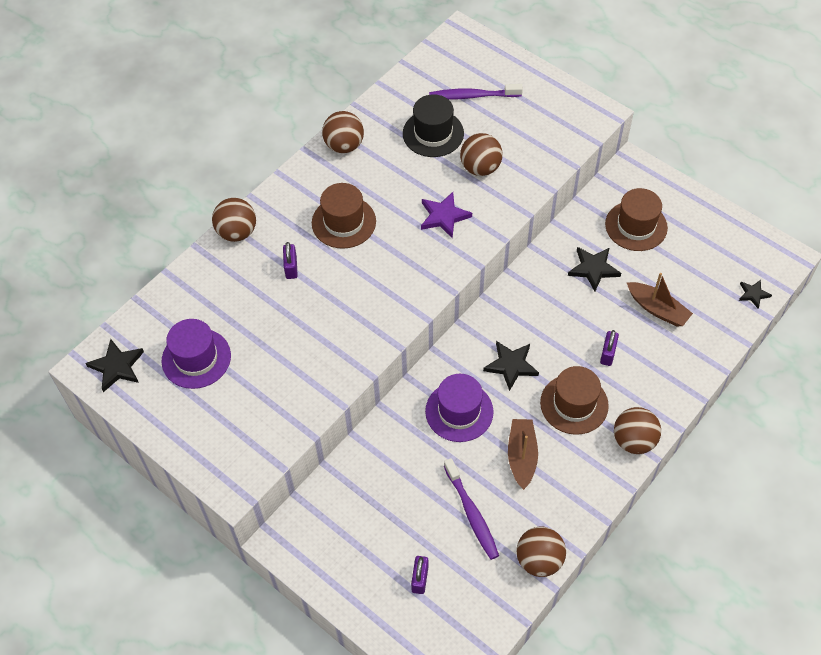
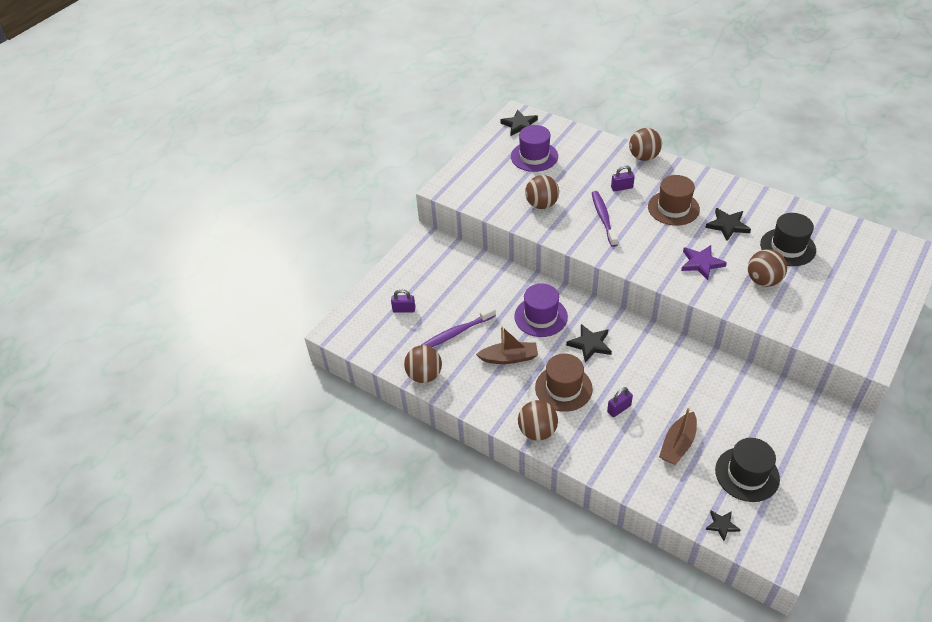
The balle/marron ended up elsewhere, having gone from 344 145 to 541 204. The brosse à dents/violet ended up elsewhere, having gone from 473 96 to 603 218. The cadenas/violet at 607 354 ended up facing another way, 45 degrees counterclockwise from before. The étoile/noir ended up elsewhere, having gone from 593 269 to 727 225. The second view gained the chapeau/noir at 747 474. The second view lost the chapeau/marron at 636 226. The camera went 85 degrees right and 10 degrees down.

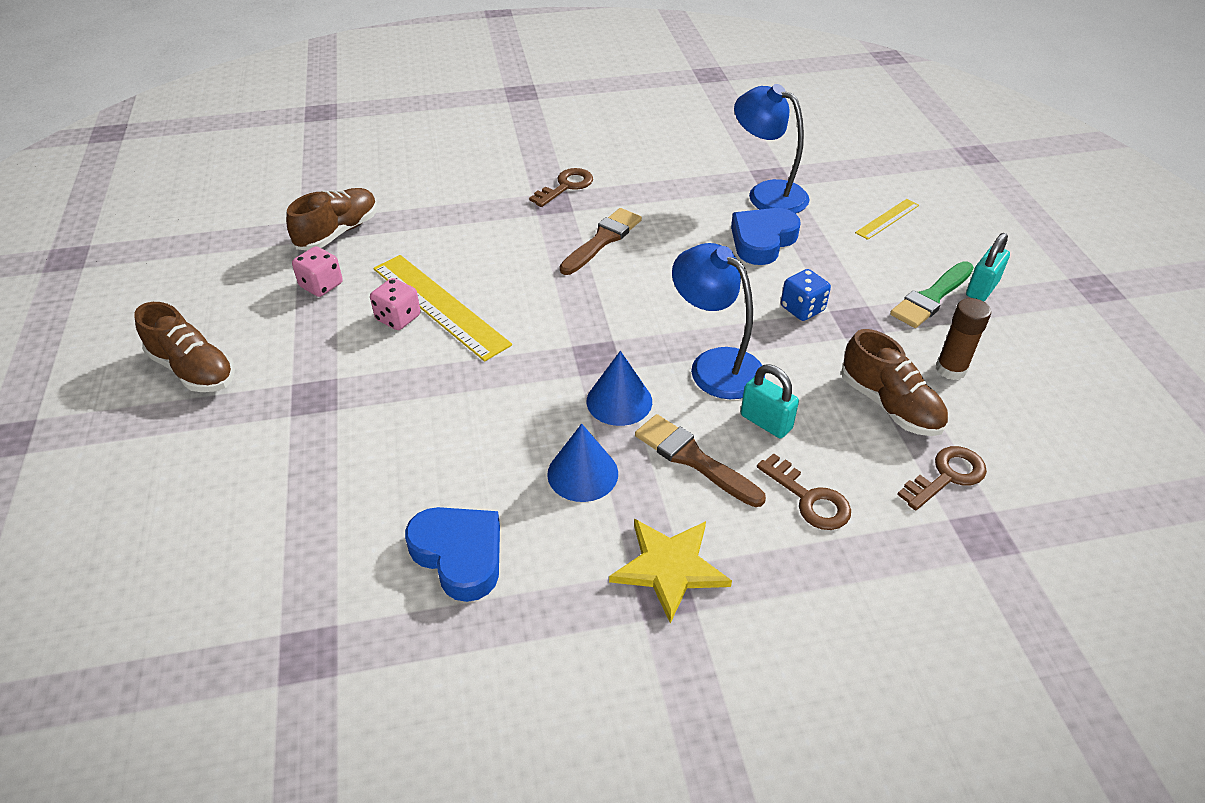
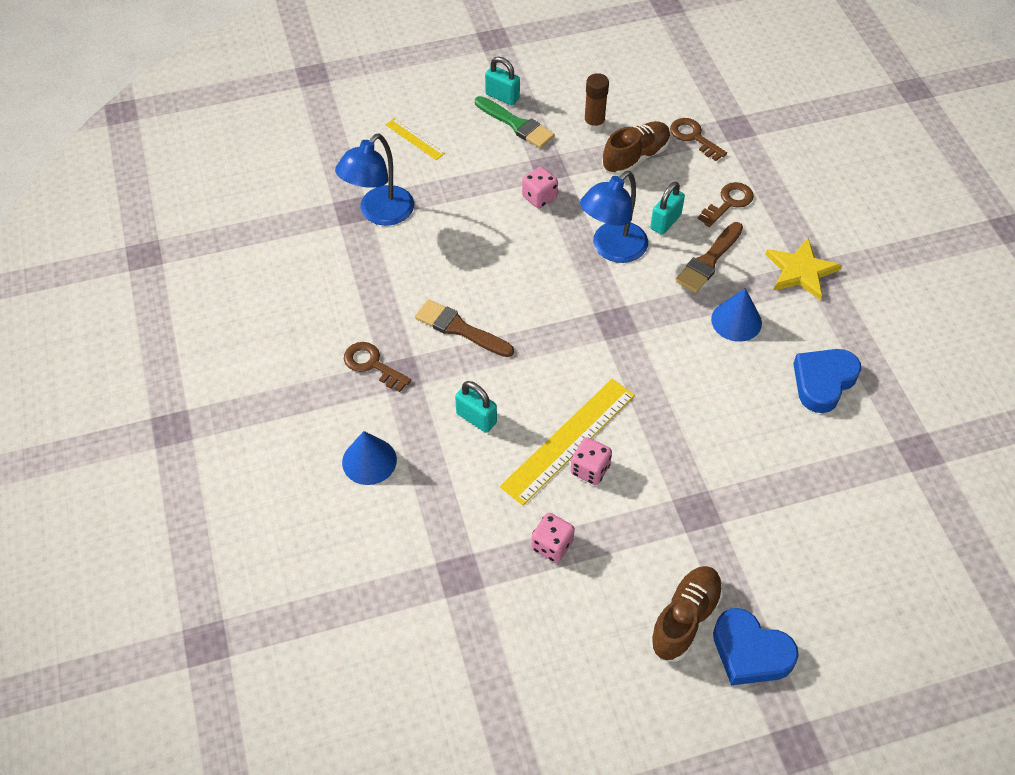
The cône/bleu ended up elsewhere, having gone from 619 401 to 369 461. The second view gained the cadenas/turquoise at 476 418. What was the dé/bleu at 802 309 turned into the dé/rose at 539 197. The cœur/bleu ended up elsewhere, having gone from 762 241 to 750 652. The second view lost the chaussure/marron at 338 232. The camera went 95 degrees left and 10 degrees up.

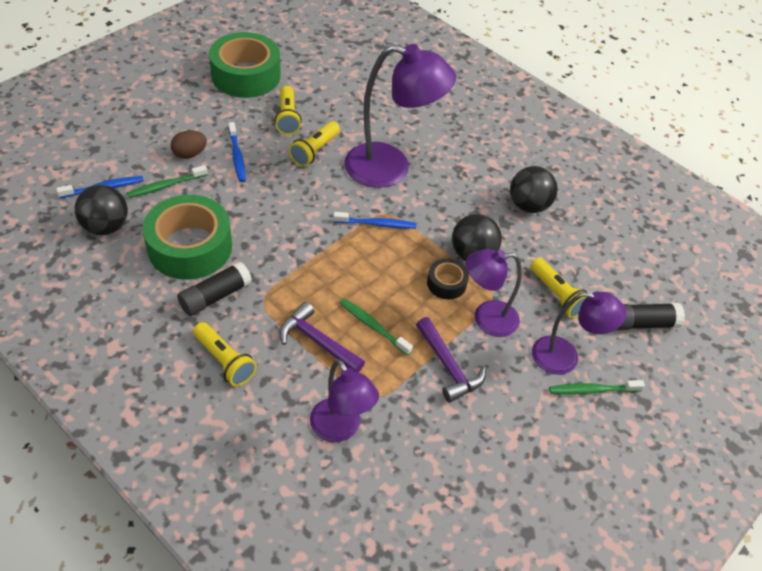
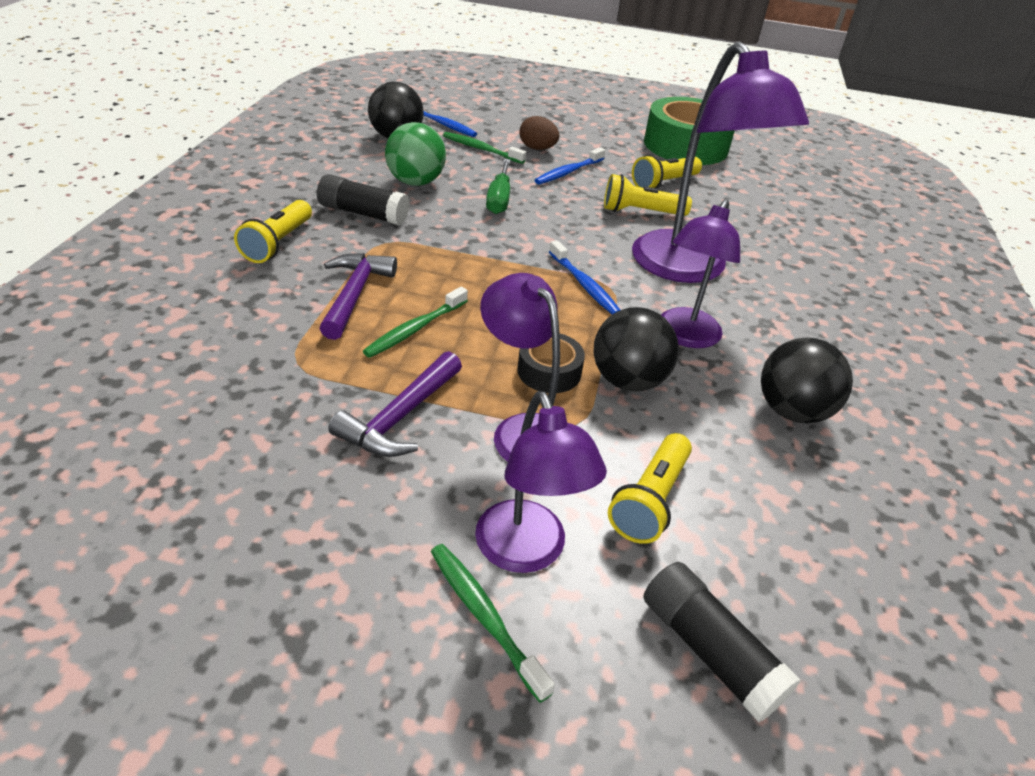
The brosse à dents/vert at 373 326 ended up facing another way, 150 degrees counterclockwise from before. Where the ruban adhésif/vert stood at 190 247, the balle/vert came to stand at 415 182. The second view gained the tournevis/vert at 499 199. The lampe/violet ended up elsewhere, having gone from 340 429 to 684 336. The camera went 60 degrees right and 10 degrees down.

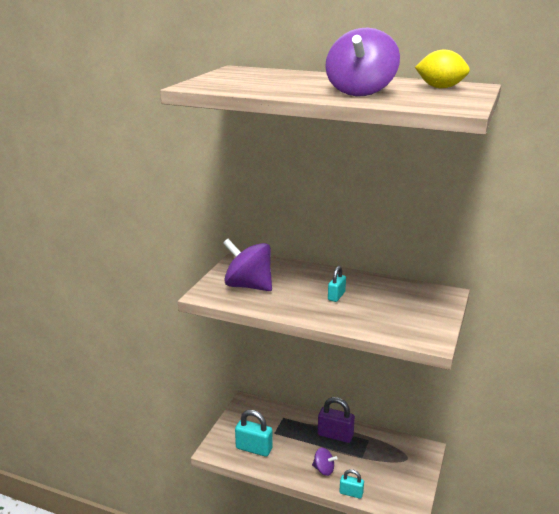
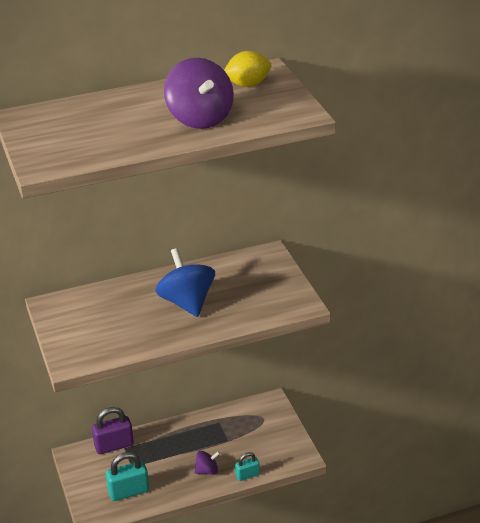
The cadenas/violet ended up elsewhere, having gone from 335 435 to 114 445. Where the cadenas/turquoise stood at 336 296, the toupie/bleu came to stand at 187 302. The second view lost the toupie/violet at 248 286. The camera went 40 degrees left and 10 degrees up.

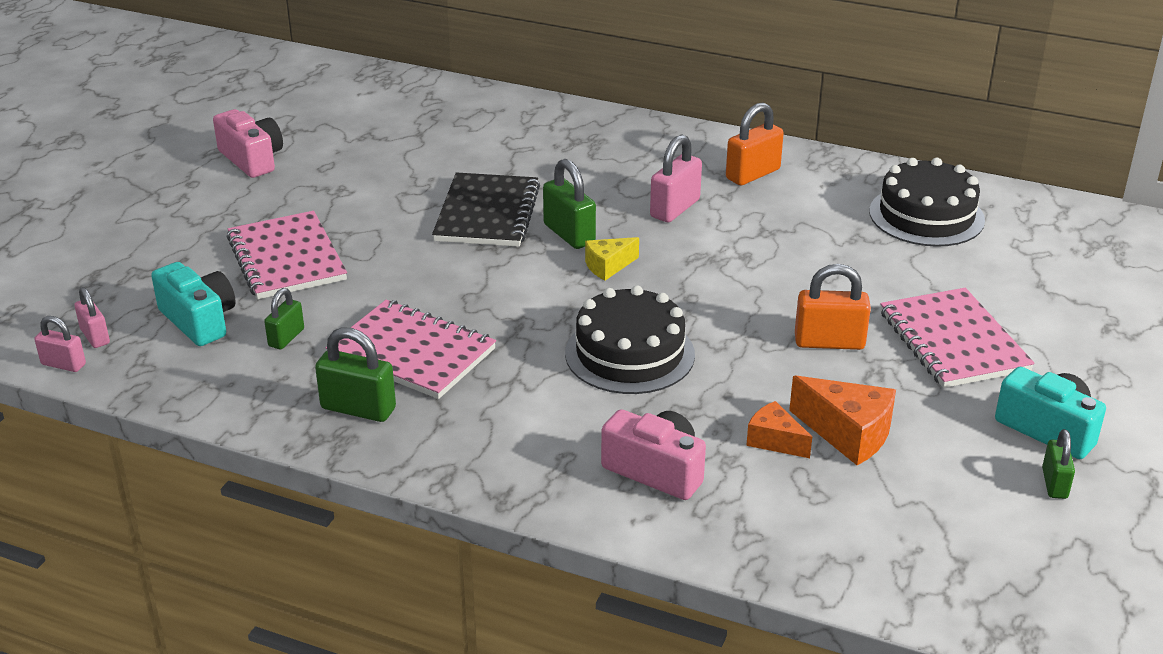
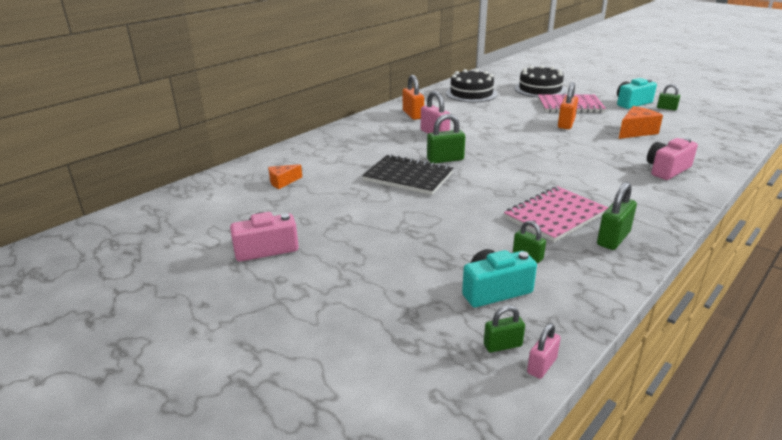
The fromage/orange ended up elsewhere, having gone from 774 441 to 282 182. What was the cadenas/rose at 95 337 turned into the cadenas/vert at 502 345. The gâteau/noir ended up elsewhere, having gone from 629 354 to 540 89. The second view lost the carnet/rose at 287 258. The second view lost the fromage/jaune at 608 266. The camera went 70 degrees left and 5 degrees down.

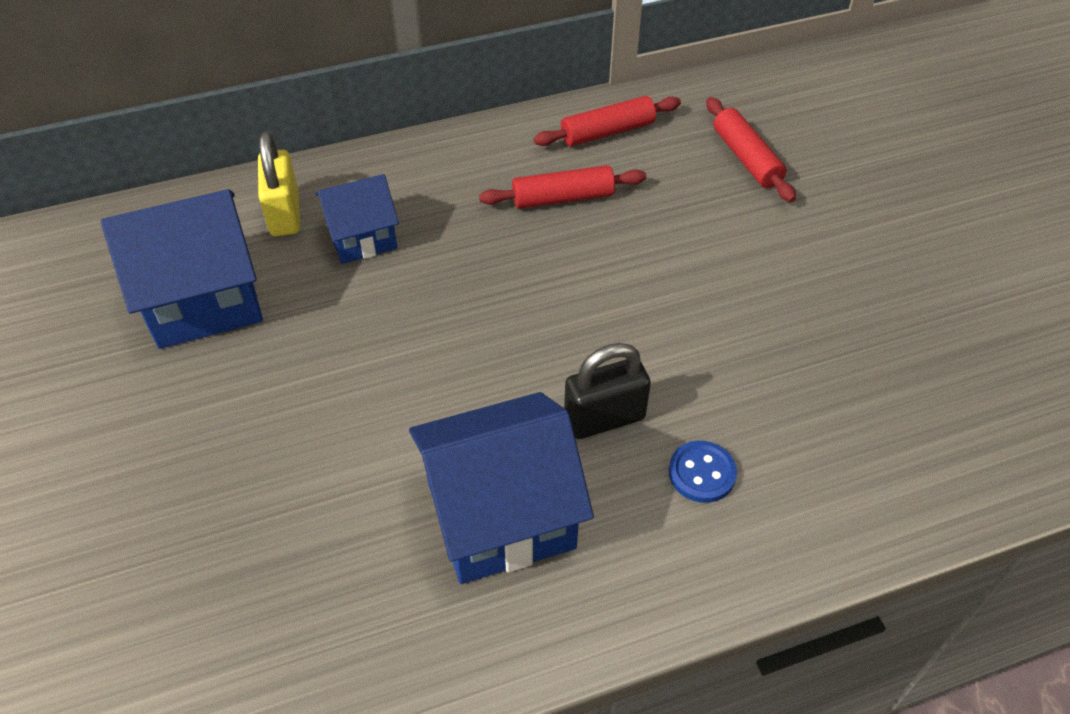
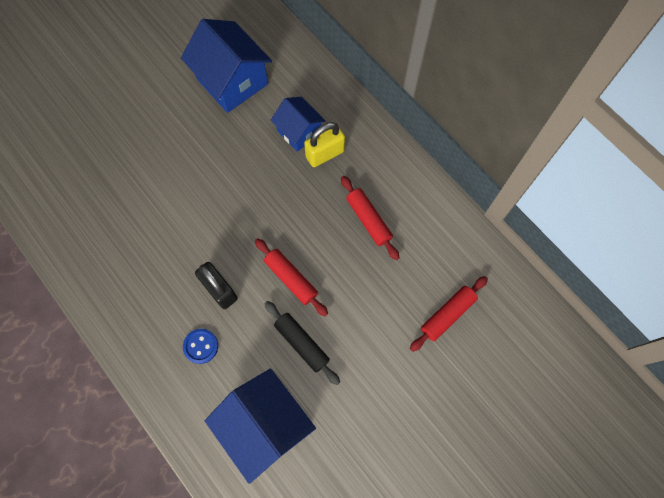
The maison/bleu ended up elsewhere, having gone from 501 515 to 265 425. The rouleau à pâtisserie/rouge ended up elsewhere, having gone from 607 132 to 291 279. The second view gained the rouleau à pâtisserie/noir at 302 343. The cadenas/jaune ended up elsewhere, having gone from 285 214 to 325 154. The camera went 70 degrees right and 20 degrees up.

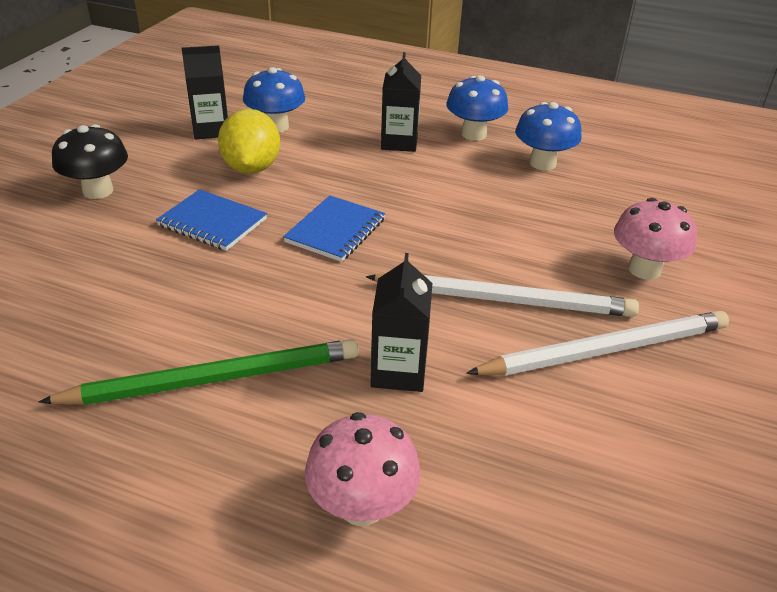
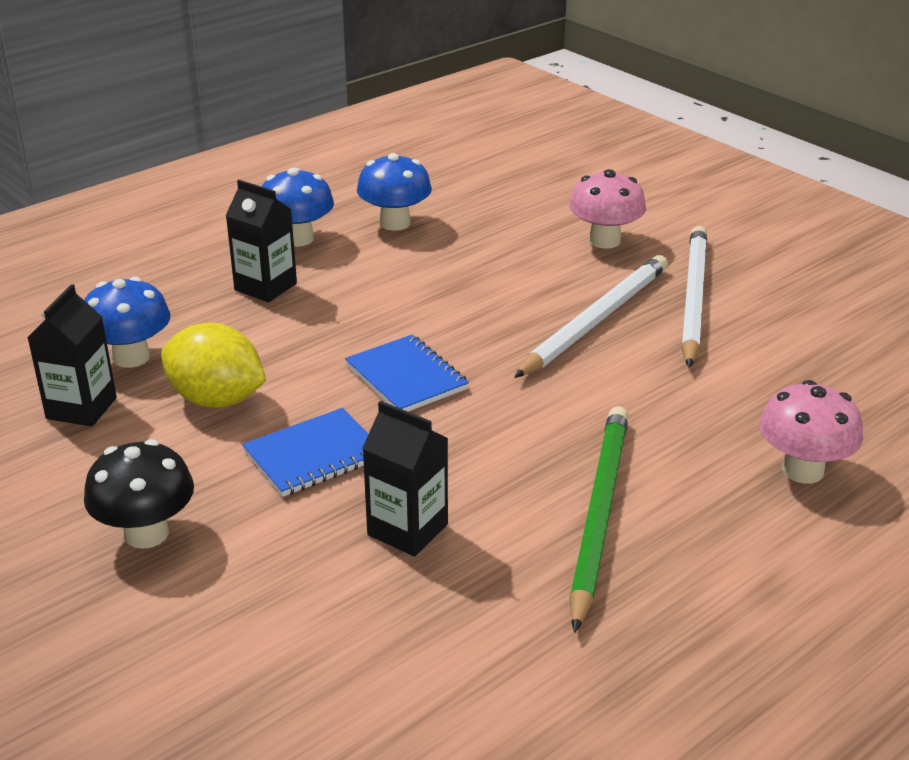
The brique de lait/noir ended up elsewhere, having gone from 398 371 to 407 530. The camera went 60 degrees left and 5 degrees down.

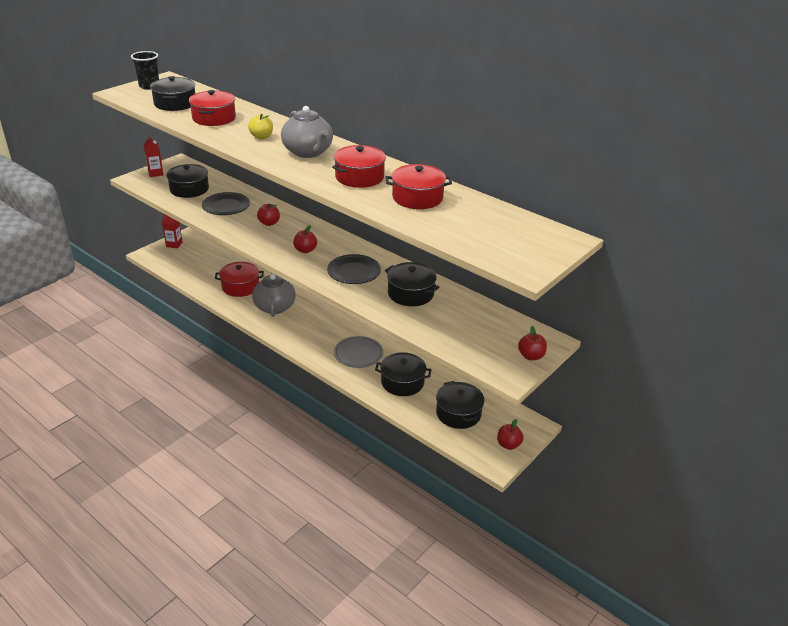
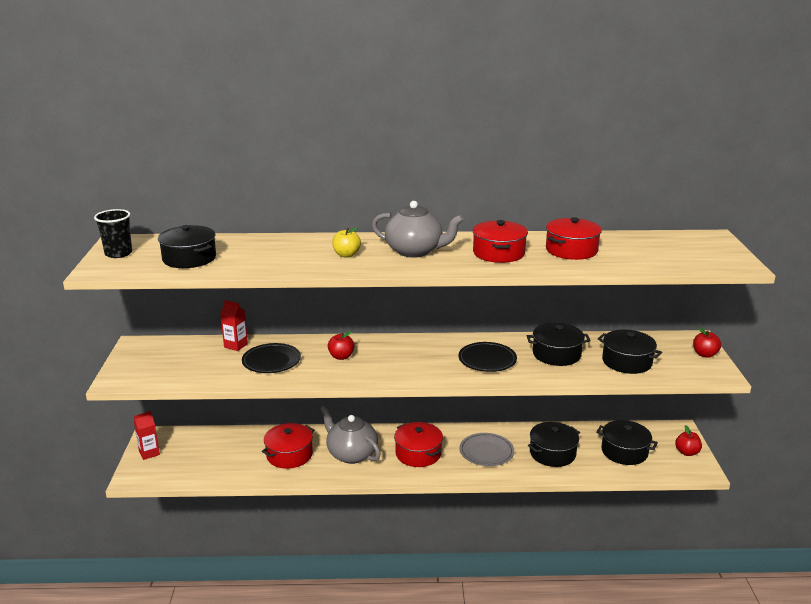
The brique de lait/rouge ended up elsewhere, having gone from 155 173 to 236 345. The marmite/rouge ended up elsewhere, having gone from 214 118 to 418 453. The marmite/noir ended up elsewhere, having gone from 189 189 to 627 362. The second view lost the pomme/rouge at 305 250. The camera went 40 degrees left and 10 degrees down.

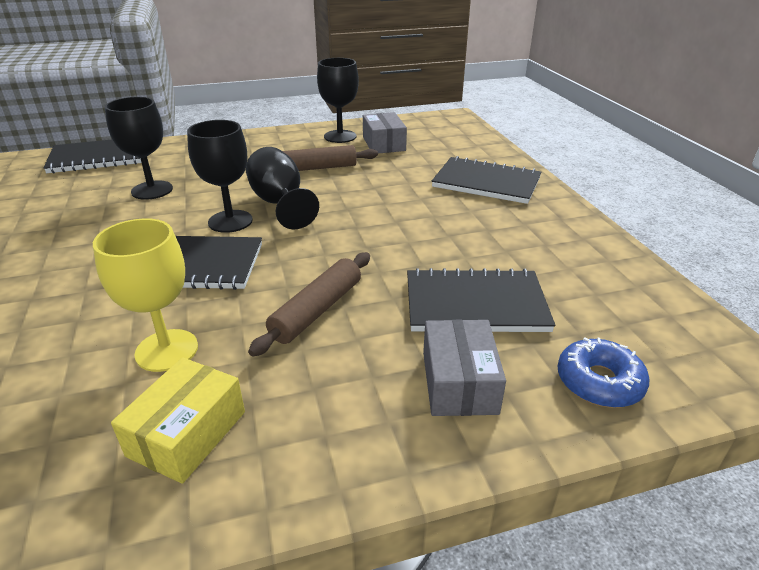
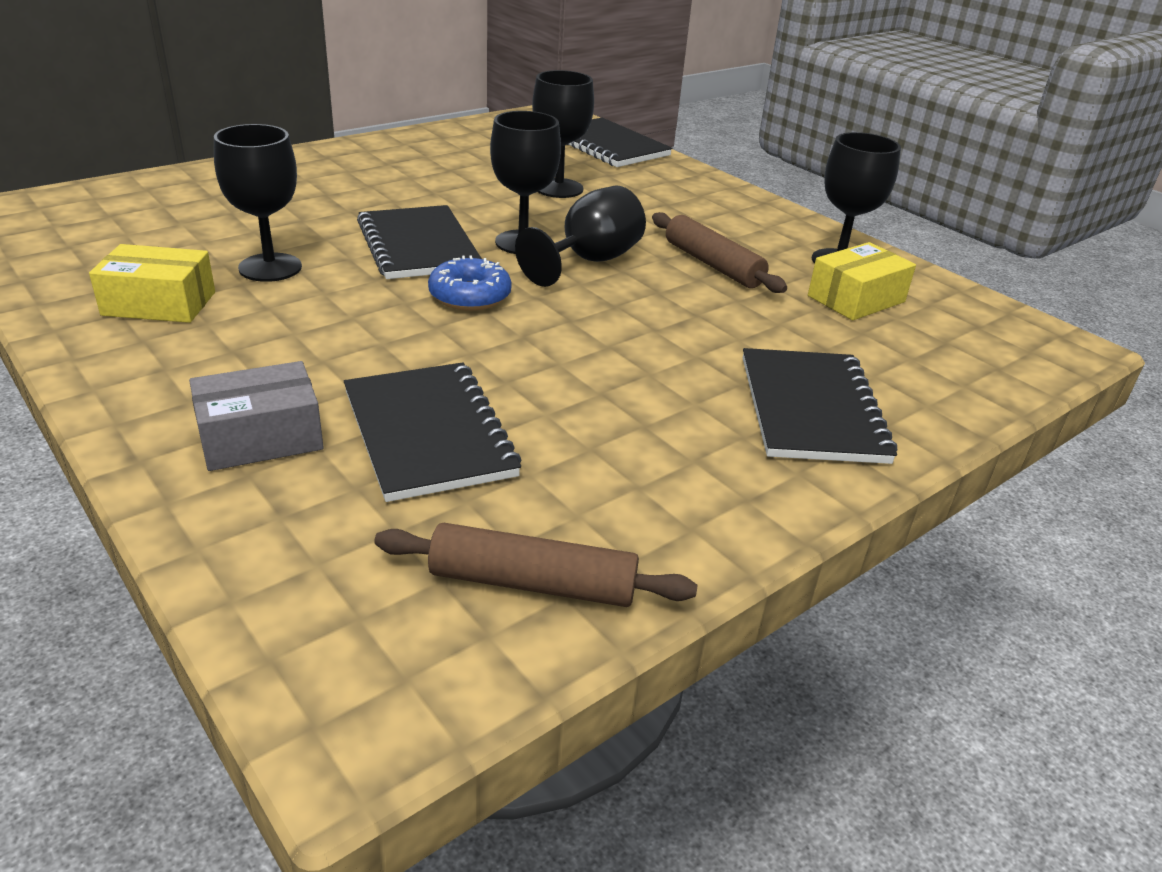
What was the verre à pied/jaune at 167 350 turned into the verre à pied/noir at 270 267. The rouleau à pâtisserie/marron ended up elsewhere, having gone from 317 310 to 532 583. The beignet/bleu ended up elsewhere, having gone from 599 382 to 470 296. What was the boîte/gris at 384 144 turned into the boîte/jaune at 856 299. The camera went 65 degrees right and 0 degrees up.

